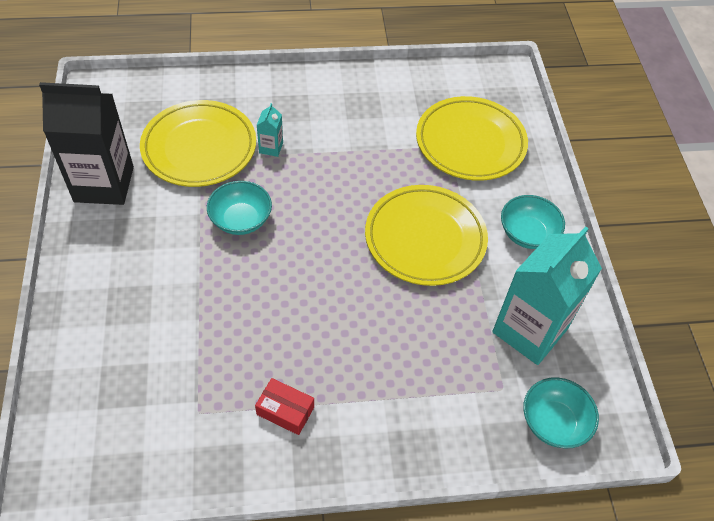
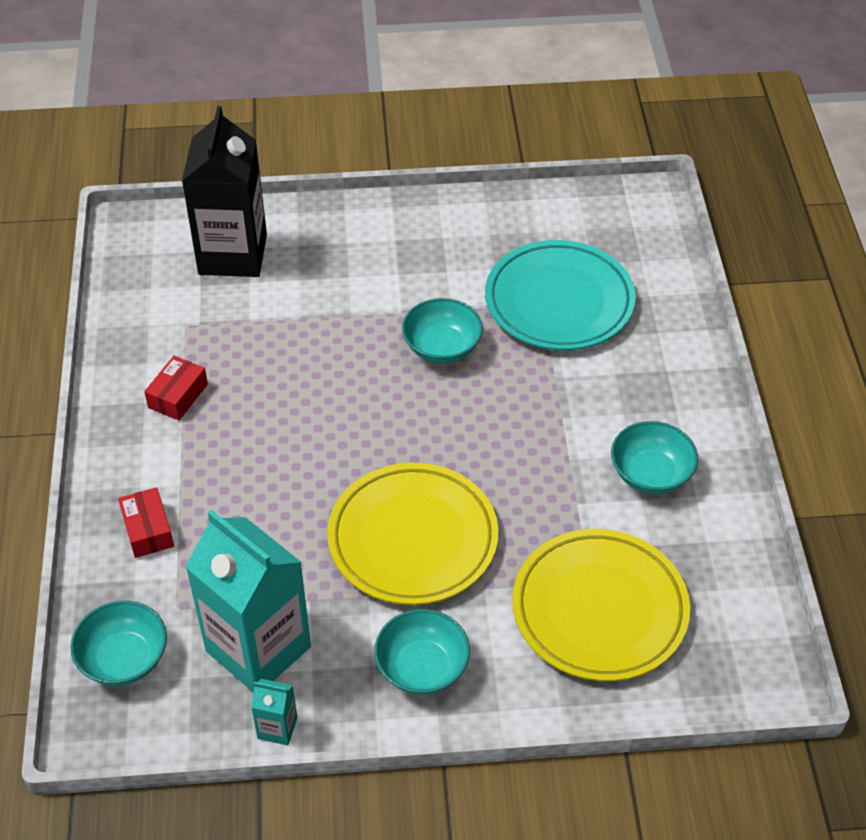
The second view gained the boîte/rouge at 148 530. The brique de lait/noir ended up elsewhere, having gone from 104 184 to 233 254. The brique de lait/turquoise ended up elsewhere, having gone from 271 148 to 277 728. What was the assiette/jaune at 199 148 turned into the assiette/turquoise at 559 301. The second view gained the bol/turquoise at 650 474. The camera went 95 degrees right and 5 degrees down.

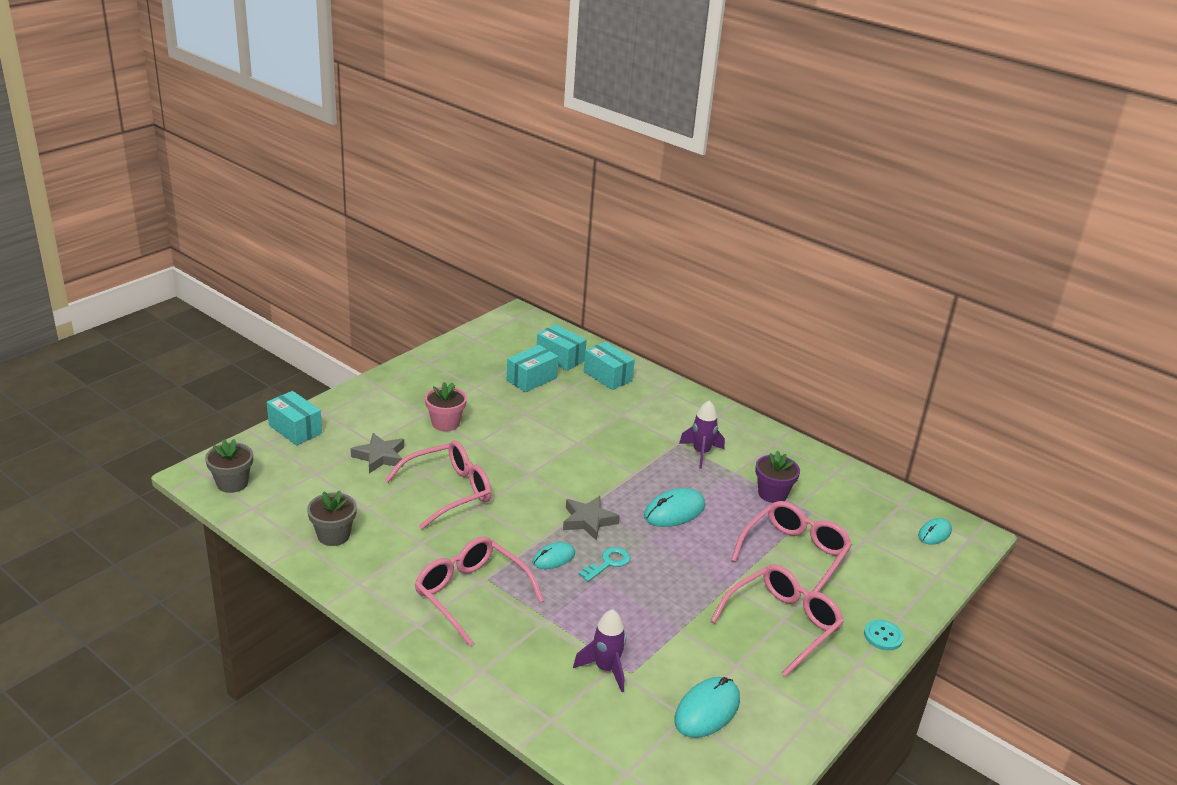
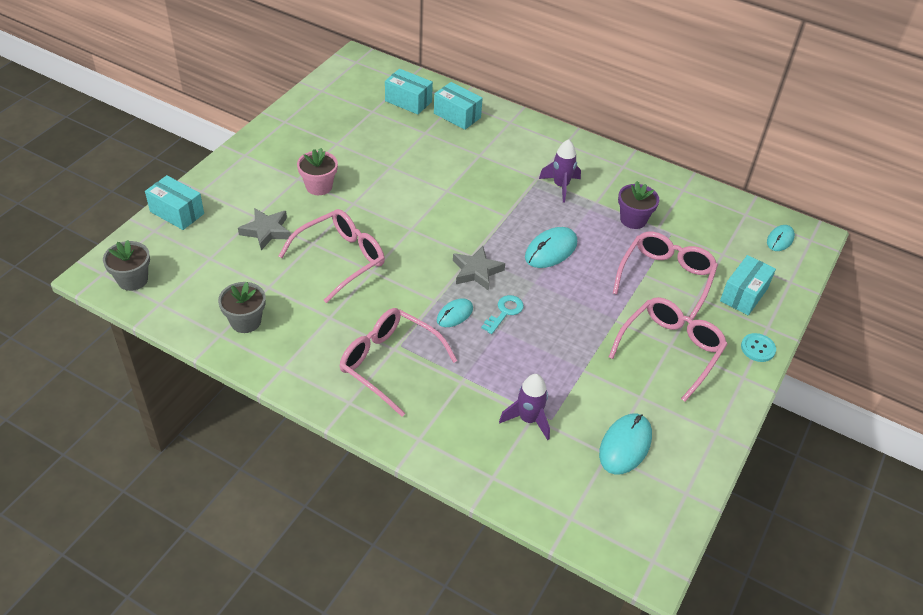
The boîte/turquoise ended up elsewhere, having gone from 531 379 to 744 295. The camera went 10 degrees left and 15 degrees up.

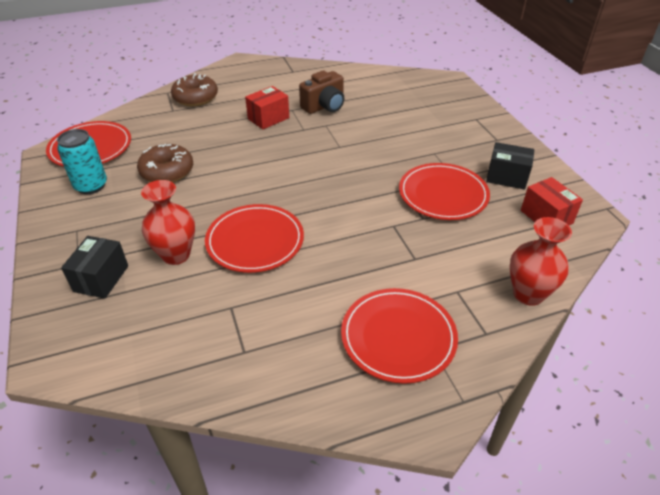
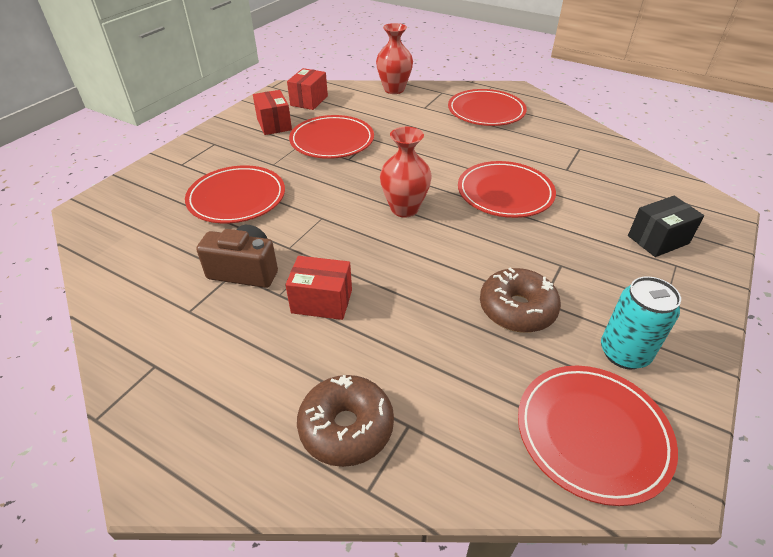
The second view gained the assiette/rouge at 237 198. What was the boîte/noir at 506 177 turned into the boîte/rouge at 274 124. The vase/rouge ended up elsewhere, having gone from 176 255 to 404 209. The camera went 130 degrees left and 0 degrees up.

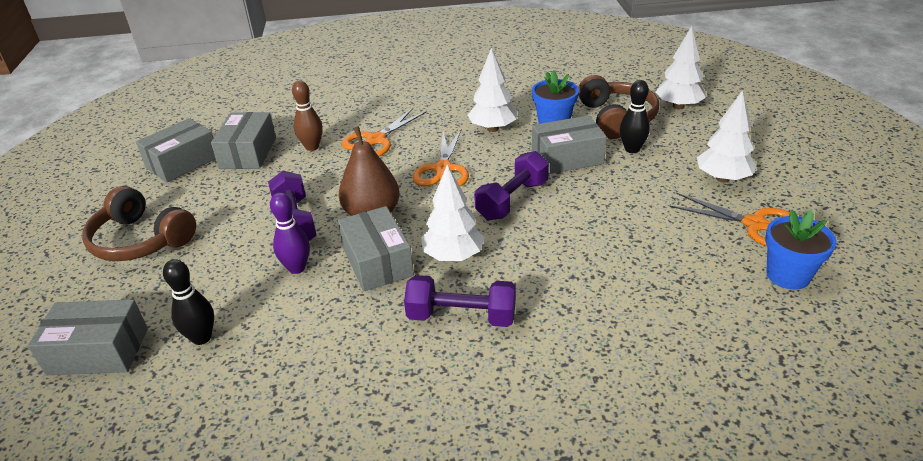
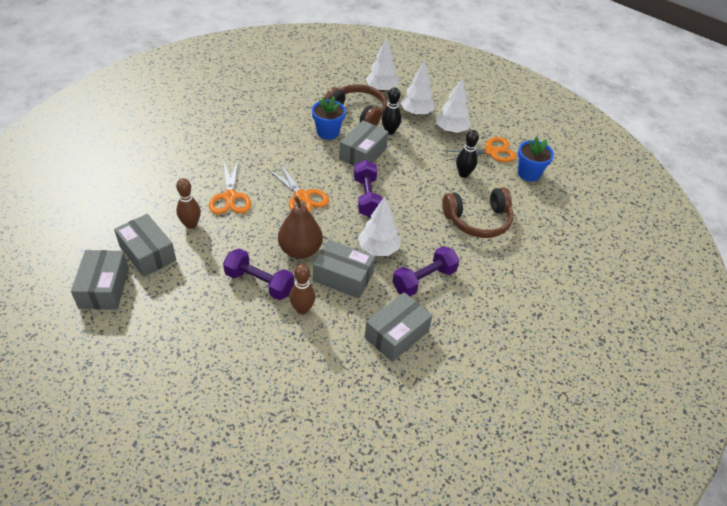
What was the quille/violet at 297 268 turned into the quille/marron at 302 309. The boîte/gris ended up elsewhere, having gone from 98 351 to 396 334. The arbre/blanc ended up elsewhere, having gone from 493 128 to 416 113. The casque audio/marron ended up elsewhere, having gone from 141 240 to 478 220. The quille/noir ended up elsewhere, having gone from 201 338 to 463 174. The camera went 50 degrees left and 10 degrees up.

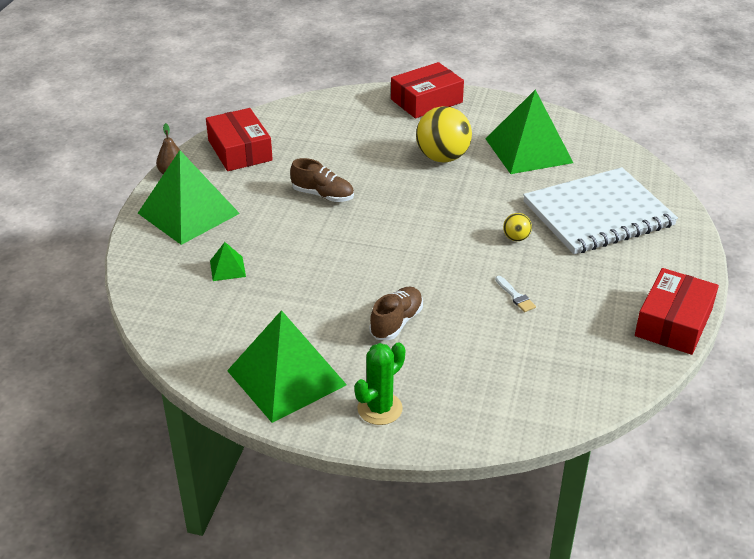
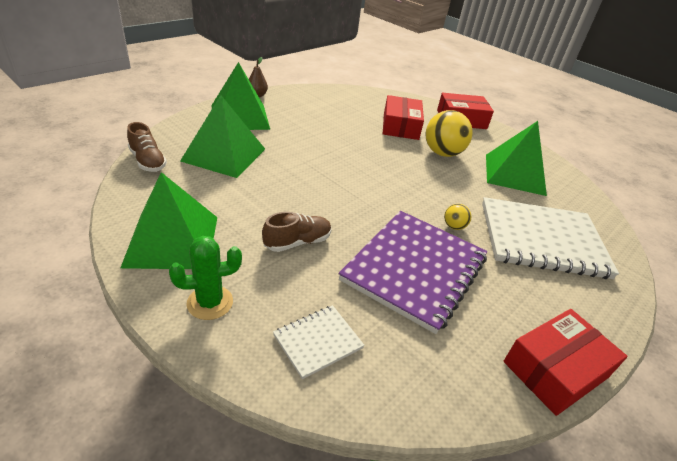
The chaussure/marron ended up elsewhere, having gone from 323 195 to 148 161. The size of the pyramide/vert at 227 268 changed by a factor of 2.35. The second view gained the carnet/blanc at 318 341. Where the pinceau/blanc stood at 515 296, the carnet/violet came to stand at 415 269. The boîte/rouge ended up elsewhere, having gone from 240 150 to 400 126. The camera went 25 degrees right and 0 degrees up.

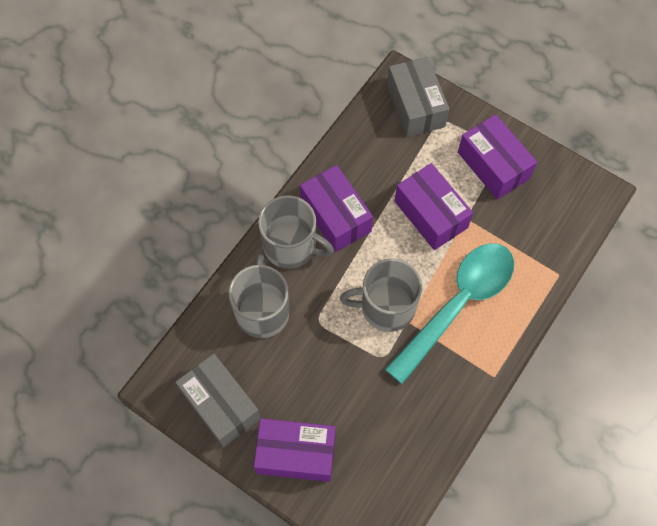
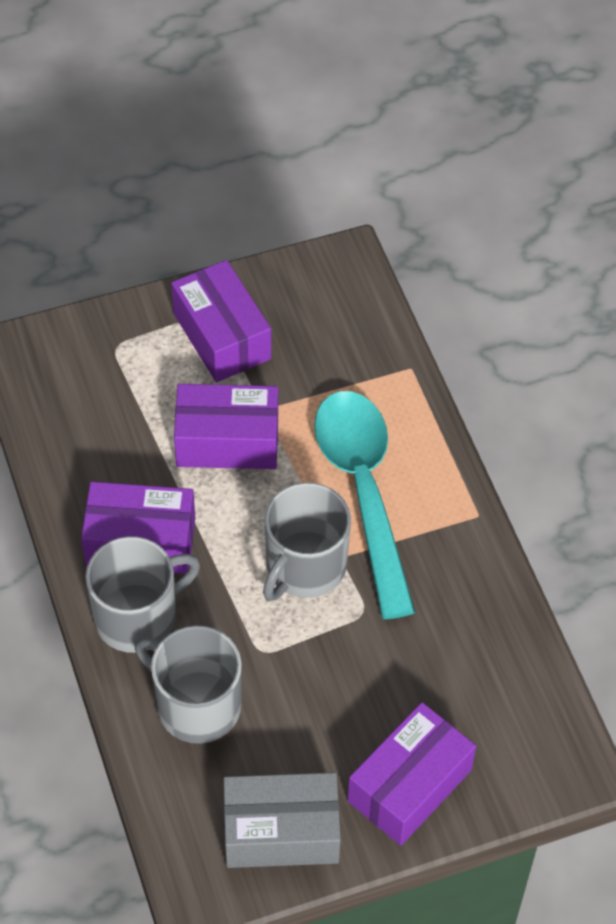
The boîte/violet at 493 165 ended up facing another way, 60 degrees clockwise from before. The second view lost the boîte/gris at 415 106. The camera went 55 degrees left and 10 degrees down.

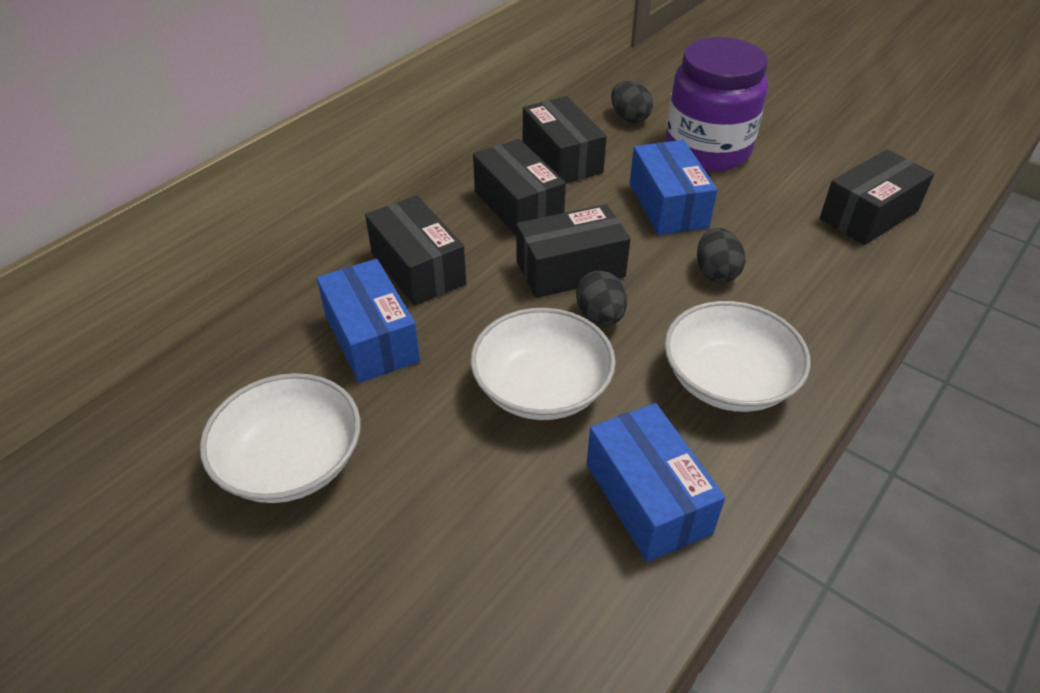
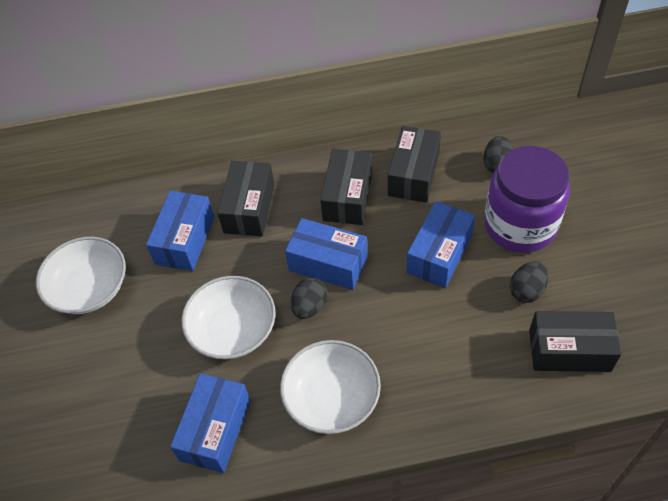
What was the boîte/noir at 570 269 turned into the boîte/bleu at 328 263. The œuf/noir ended up elsewhere, having gone from 716 272 to 526 290. The camera went 45 degrees right and 10 degrees up.

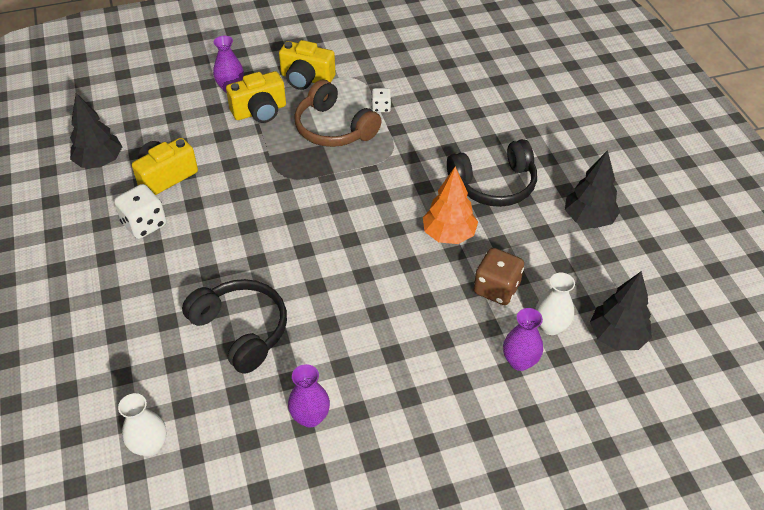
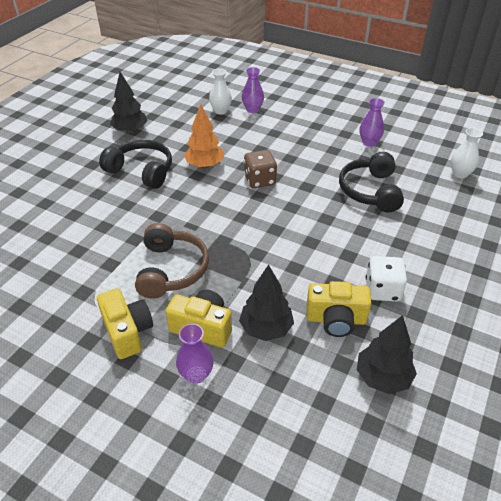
The arbre/noir ended up elsewhere, having gone from 617 336 to 266 328. The dé/marron ended up elsewhere, having gone from 496 289 to 260 180. The second view lost the dé/blanc at 381 107. The camera went 135 degrees left and 5 degrees down.

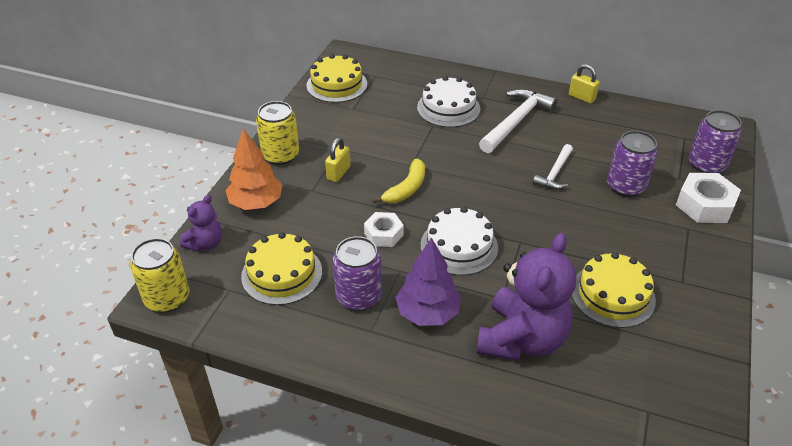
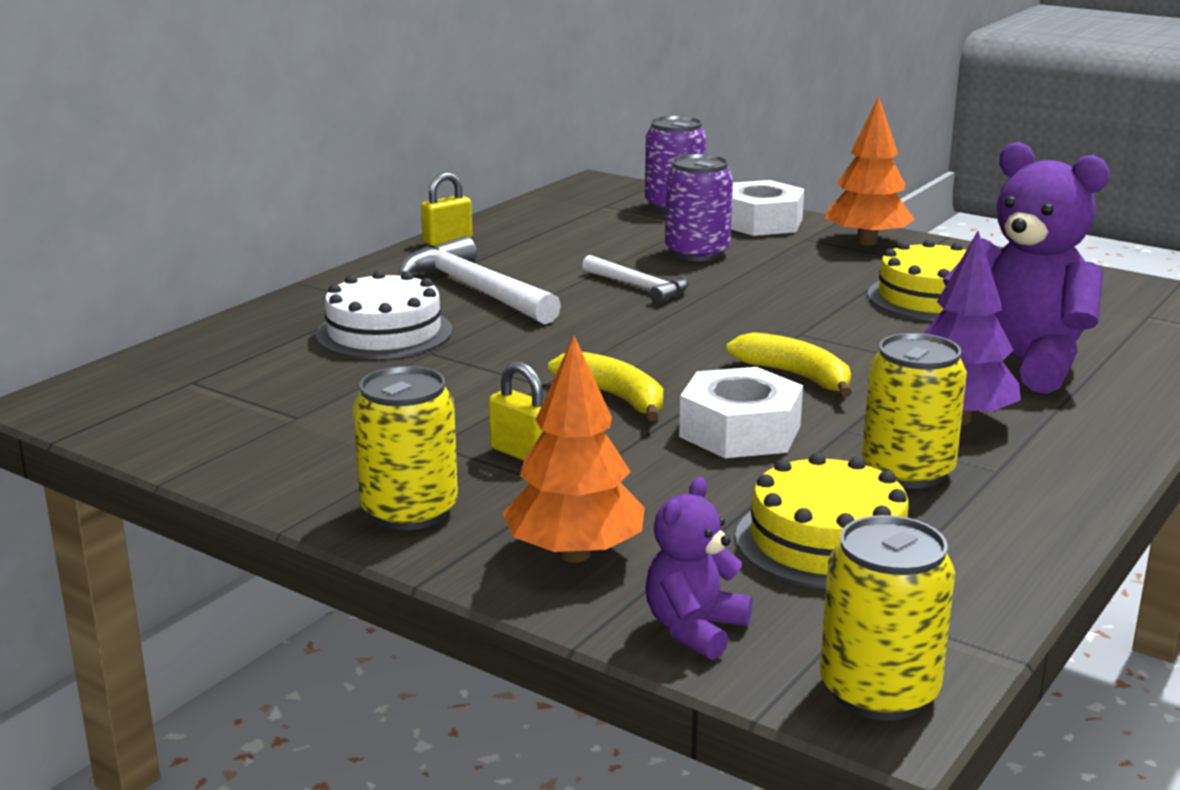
The ours en peluche/violet at 205 243 ended up facing another way, 105 degrees counterclockwise from before. The size of the écrou/blanc at 383 234 changed by a factor of 1.55. Where the gâteau/blanc stood at 459 246, the banane/jaune came to stand at 796 376. The second view gained the arbre/orange at 866 242. What was the canette/violet at 358 296 turned into the canette/jaune at 907 471. The second view lost the gâteau/jaune at 336 85. The camera went 75 degrees left and 20 degrees down.

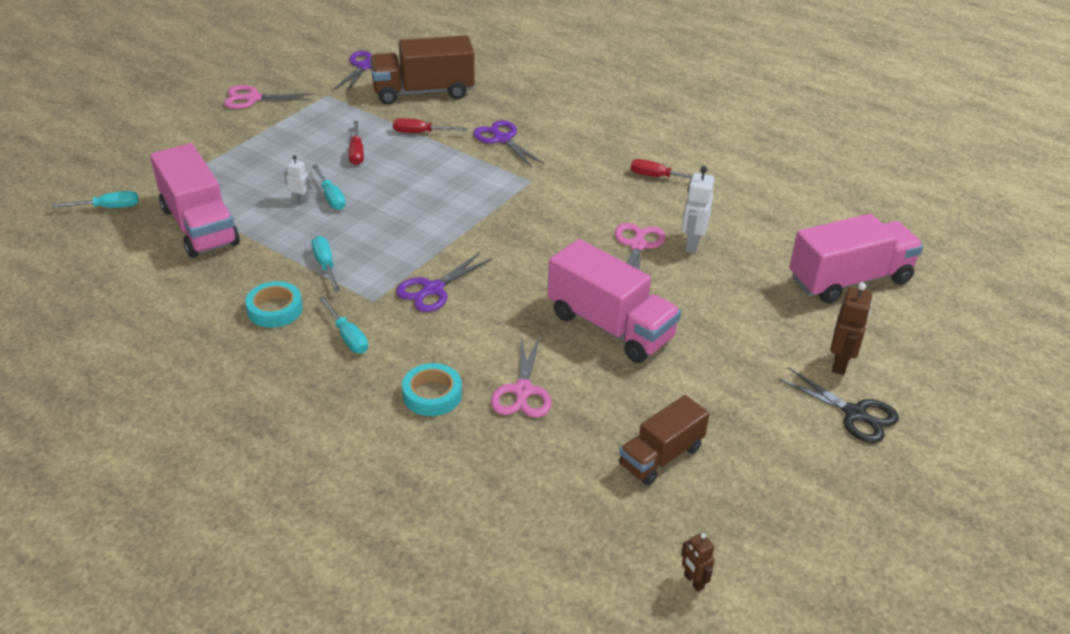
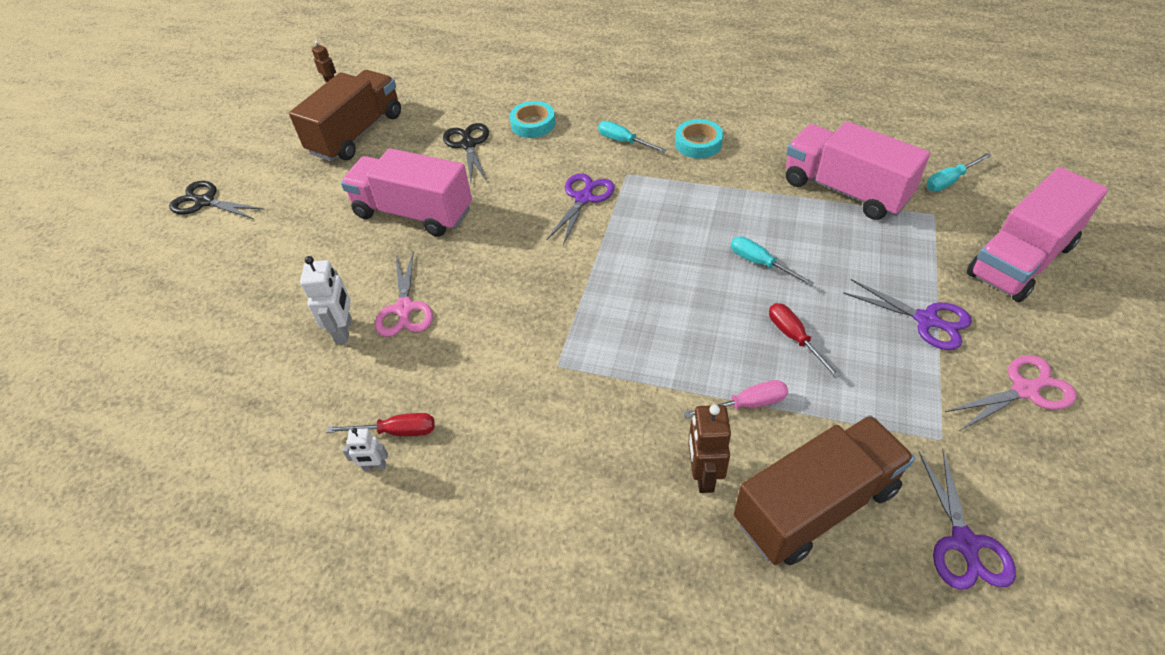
The size of the camion/marron at 661 456 changed by a factor of 1.60. The robot/blanc ended up elsewhere, having gone from 300 200 to 374 467. What was the ciseaux/rose at 522 391 turned into the ciseaux/noir at 468 144. What was the tournevis/rouge at 420 133 turned into the tournevis/rose at 747 404. The robot/marron ended up elsewhere, having gone from 840 364 to 703 475. The ciseaux/violet ended up elsewhere, having gone from 502 139 to 927 320. The camion/rose ended up elsewhere, having gone from 849 280 to 1020 260. The second view lost the tournevis/turquoise at 325 265. The camera went 165 degrees right and 10 degrees up.

